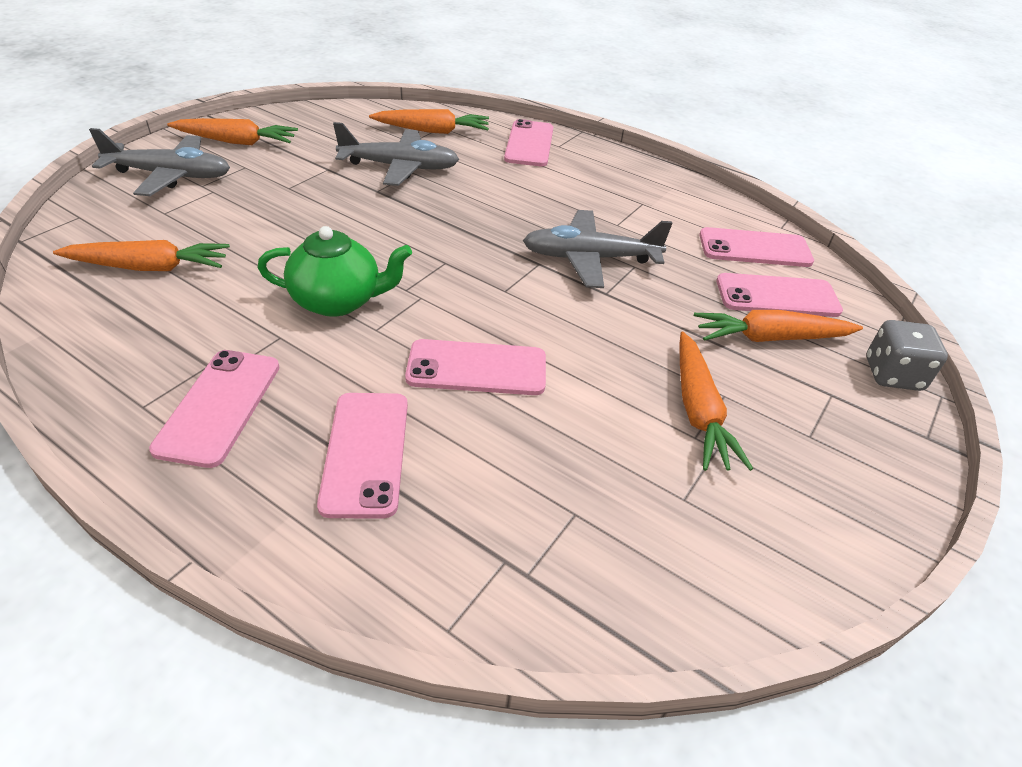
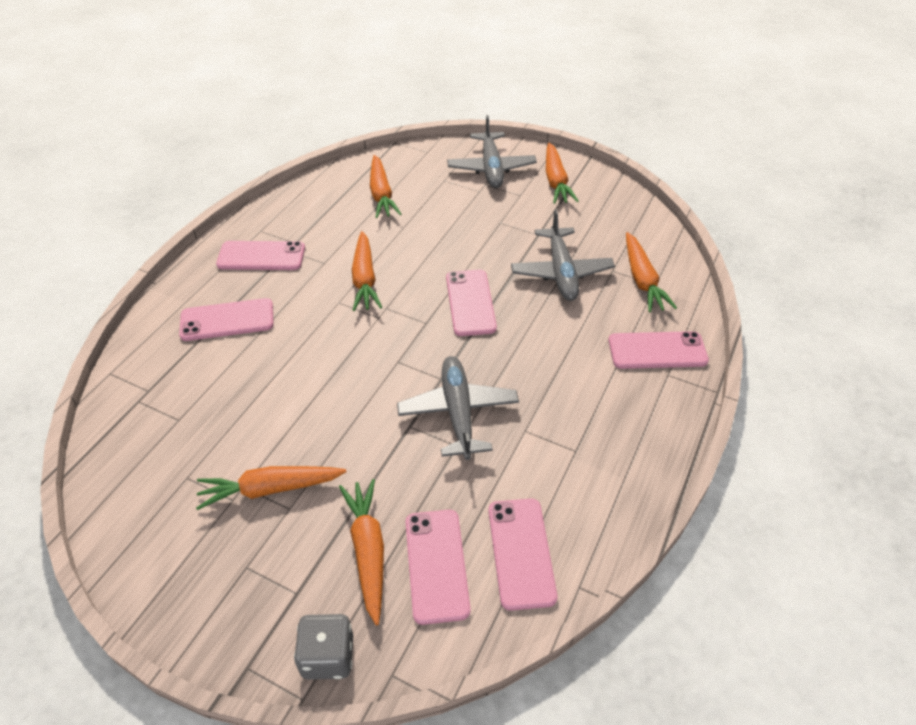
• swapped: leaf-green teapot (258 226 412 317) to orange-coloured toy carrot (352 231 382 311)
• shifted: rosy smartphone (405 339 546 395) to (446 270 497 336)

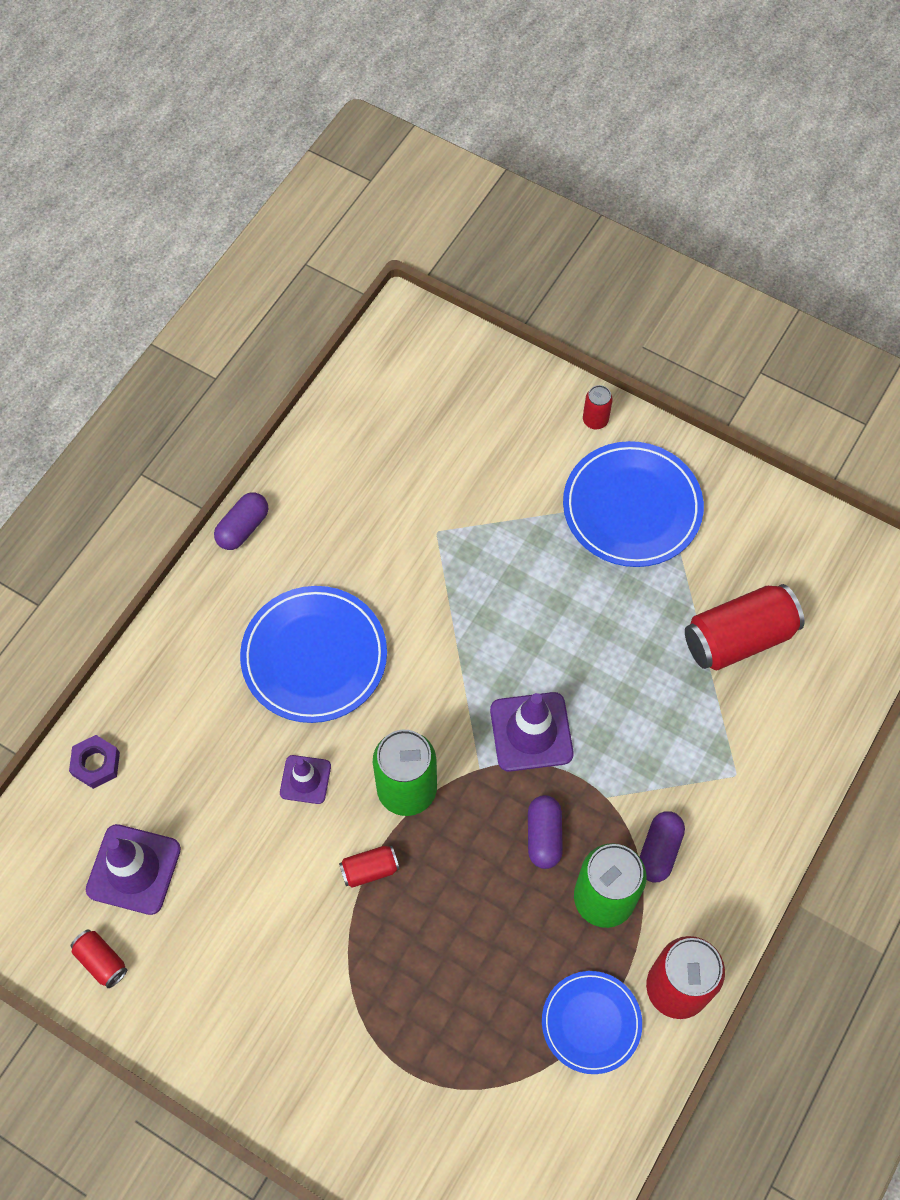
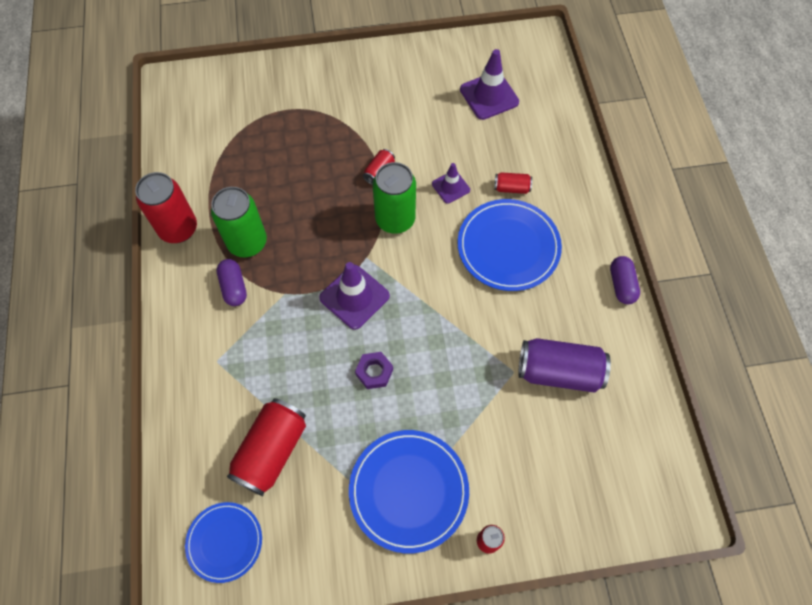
• shifted: violet hex nut (69 735 120 789) to (355 352 393 389)
• shifted: crimson can (71 929 127 988) to (494 172 532 194)
• gone: violet capsule (528 795 563 869)
• shifted: royal blue plate (542 971 642 1074) to (185 502 262 583)
• new: violet can (518 338 611 393)

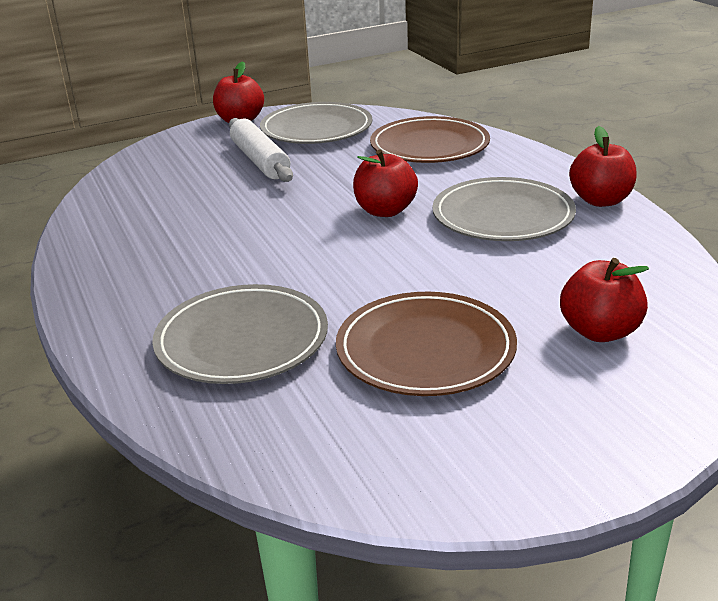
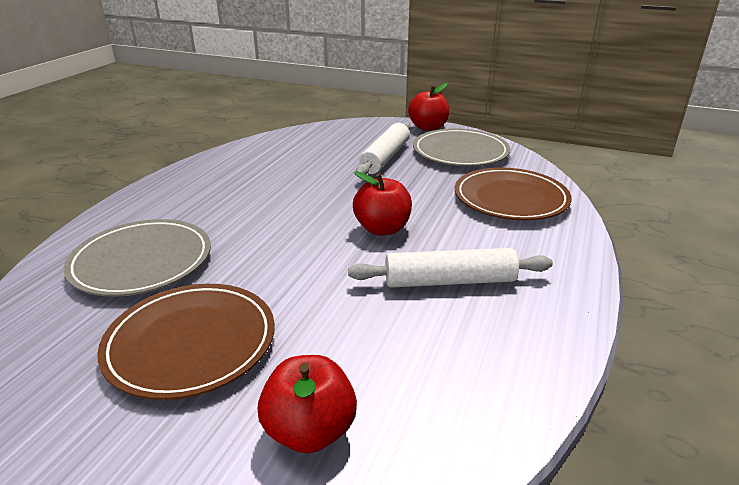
• swapped: gray plate (432 177 576 241) to white pastry roller (348 248 553 288)
• gone: crimson toy apple (569 126 637 207)

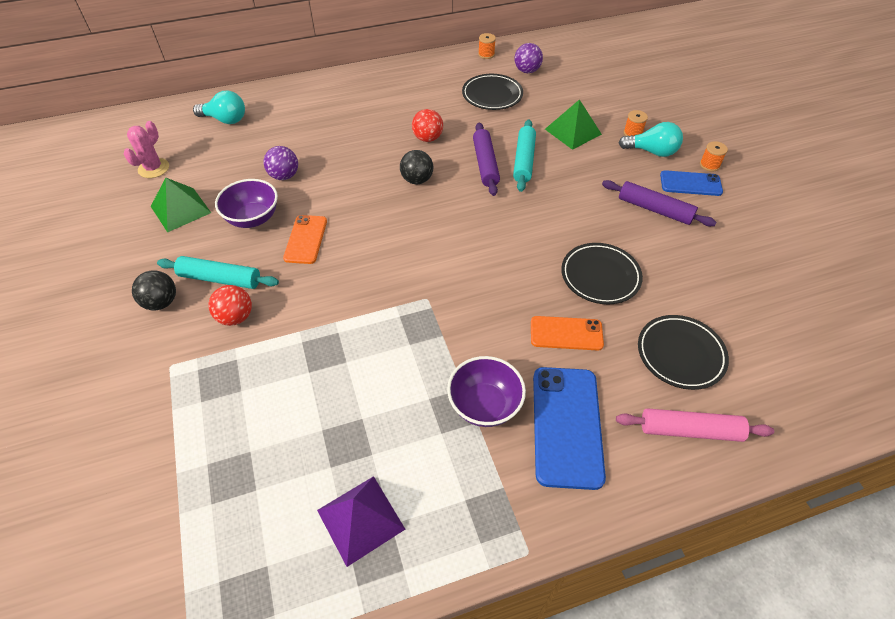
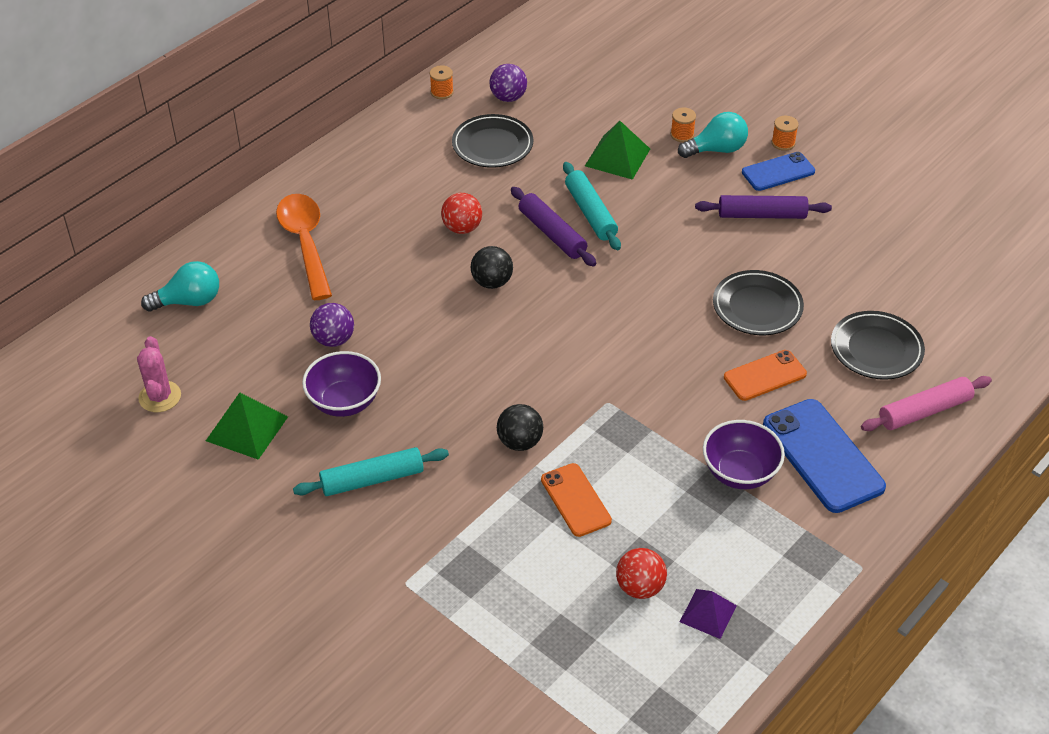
• shifted: ebony play ball (132 271 176 310) to (497 404 543 451)
• shifted: crimson play ball (208 285 252 326) to (616 548 667 599)
• shifted: orange-coloured smartphone (283 215 327 264) to (541 463 612 537)
• scaled: violet solid pyramid (317 476 405 567) = (680 589 737 639) x0.66
• new: orange-coloured spoon (276 194 332 300)

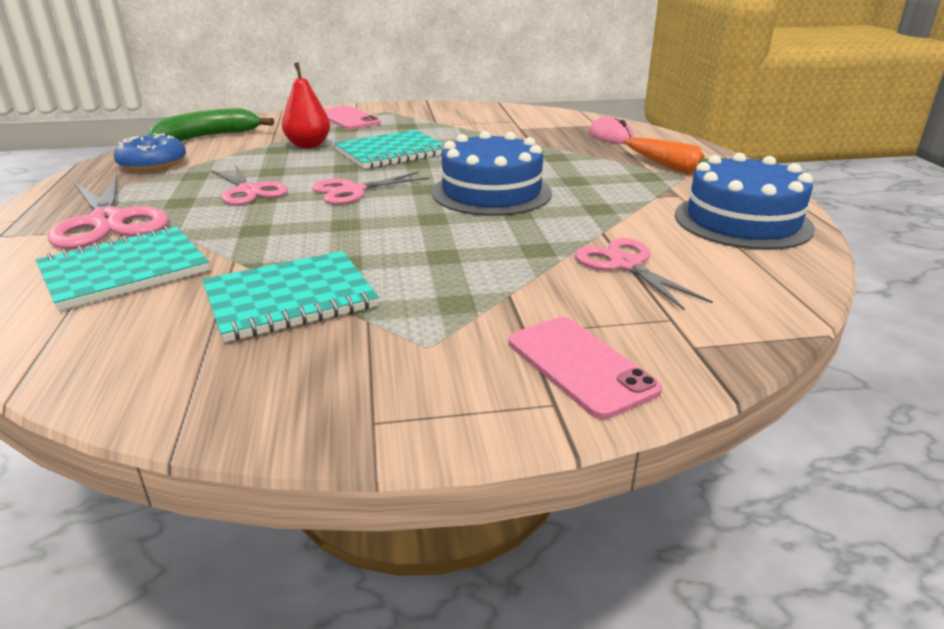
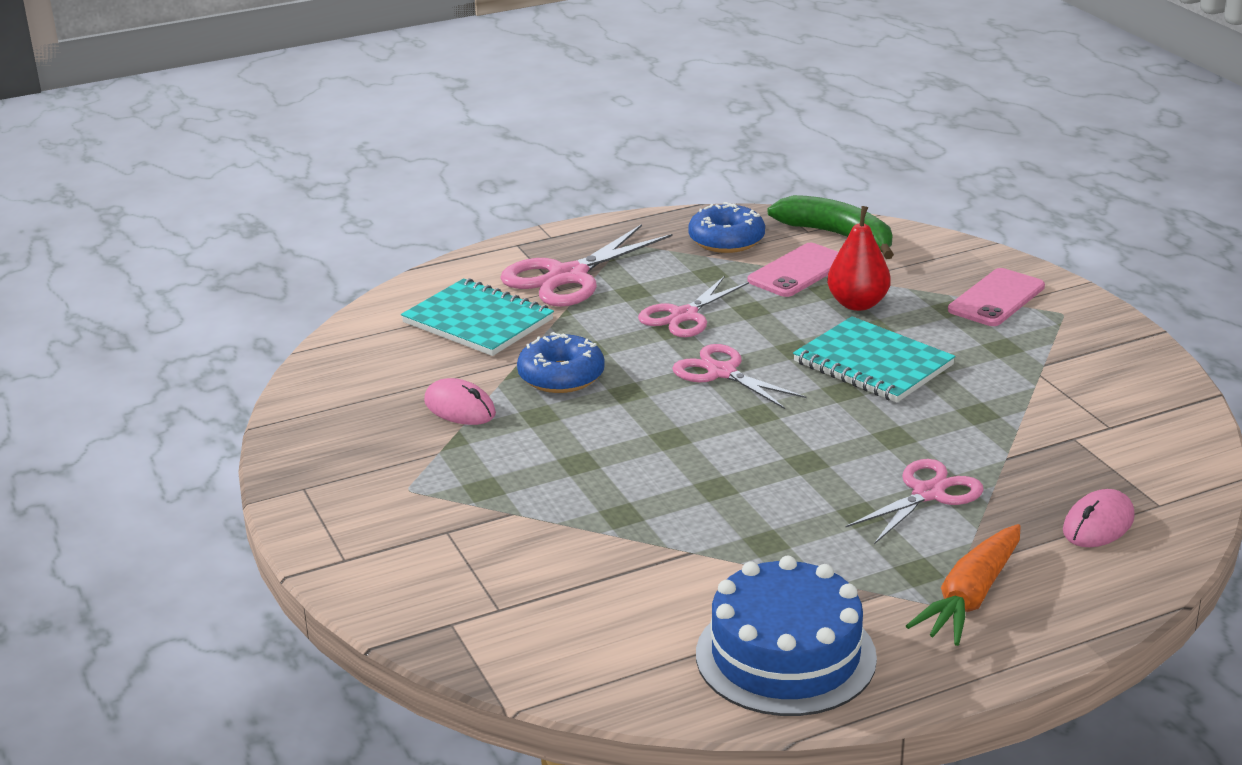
• swapped: teal notepad (202 251 379 342) to rosy computer mouse (424 378 496 425)
• gone: royal blue gateau (432 131 552 216)
• shifted: rosy smartphone (509 317 662 419) to (748 243 838 297)
• shifted: rosy shears (575 238 713 310) to (846 459 984 544)
• new: royal blue donut (517 332 605 393)

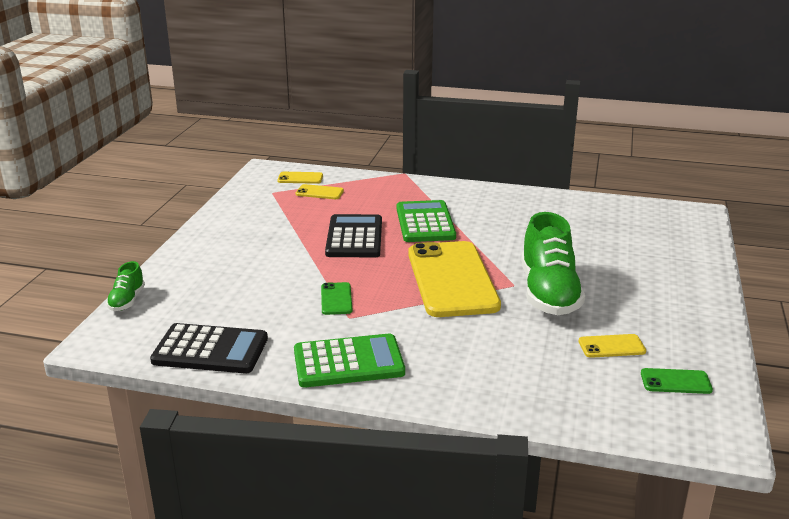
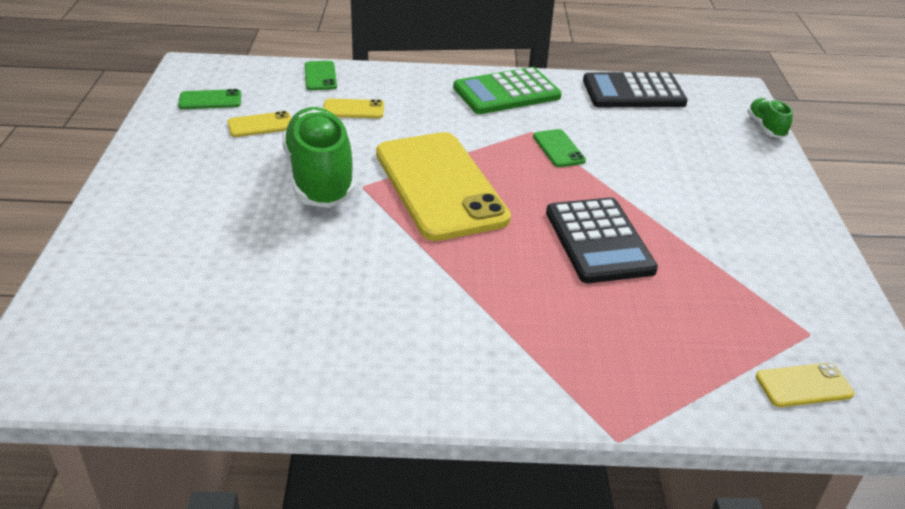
• shifted: bright yellow smartphone (296 184 344 199) to (323 98 384 118)
• gone: leaf-green pocket calculator (397 200 456 242)
• new: leaf-green smartphone (305 61 337 90)

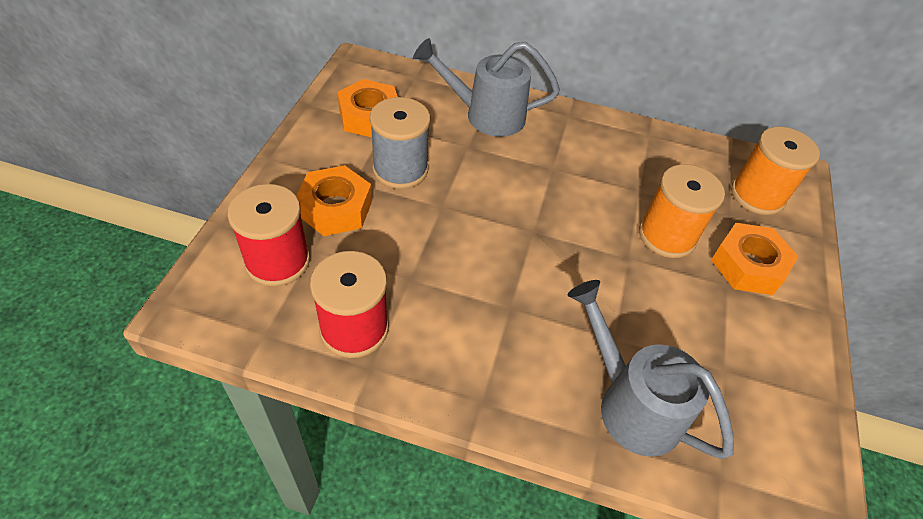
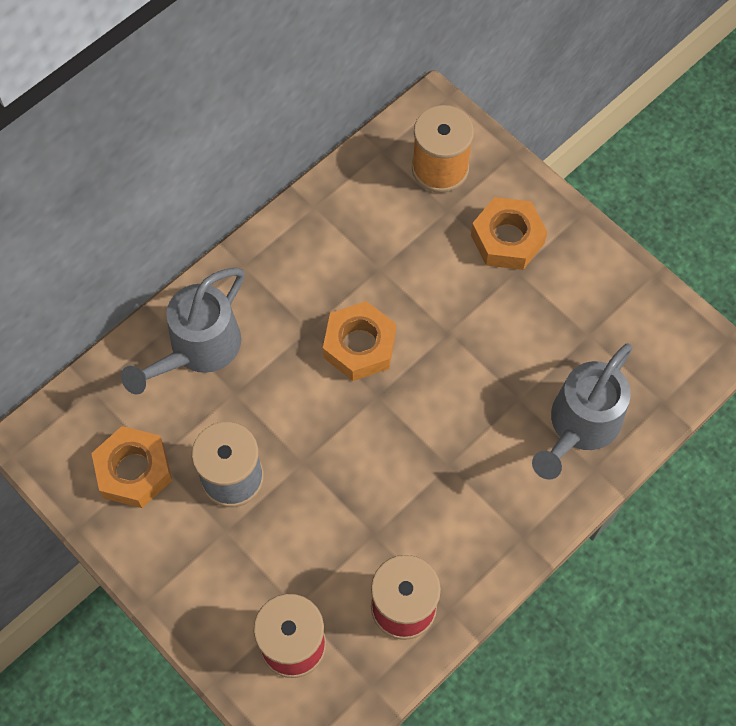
• shifted: orange-coloured hex nut (296 165 372 236) to (323 301 396 381)
• rotated: gray watering can (568 280 734 459) = (532 344 632 479) 45 degrees counterclockwise
• gone: orange-coloured reel of thread (639 164 725 258)

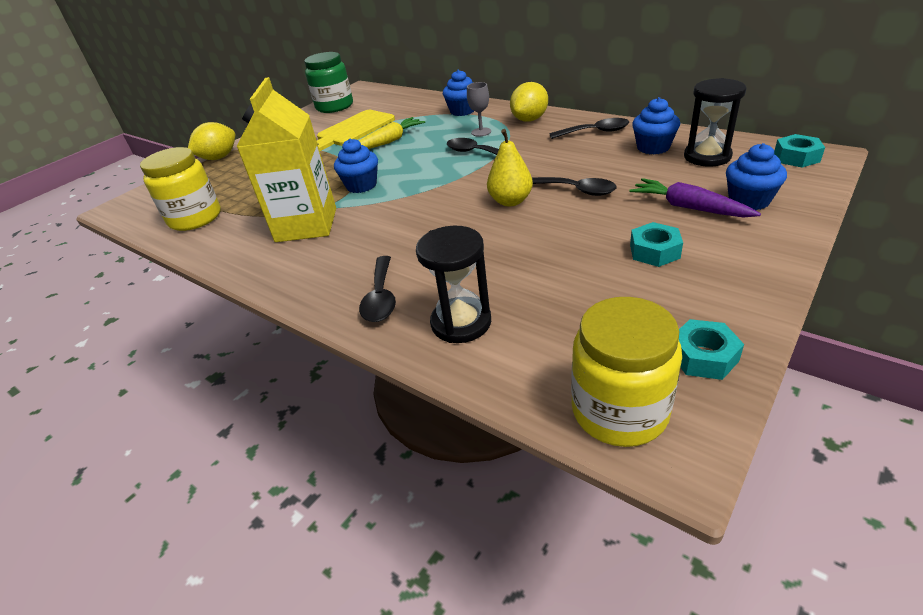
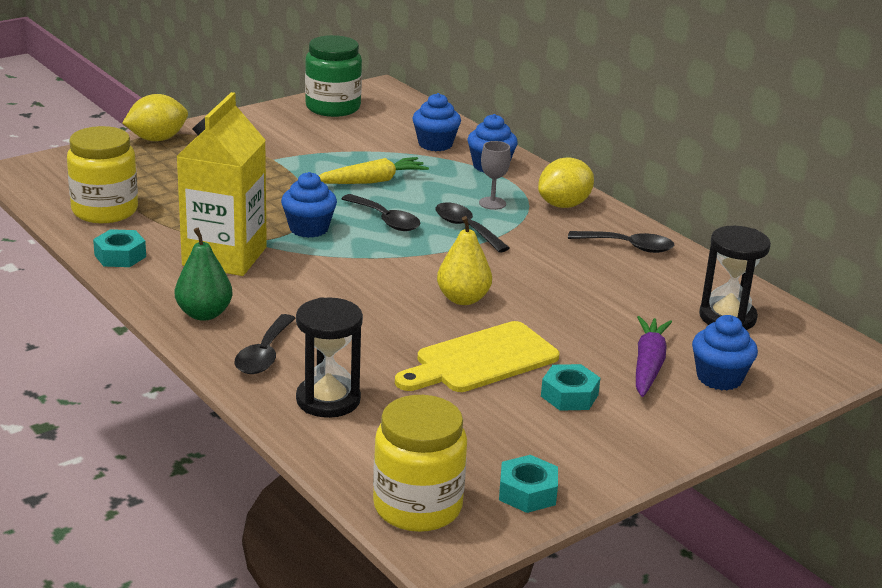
• shifted: bright yellow bread board (317 110 395 151) to (395 321 559 392)
• shifted: ebony spoon (532 177 617 196) to (341 194 421 231)
• rotated: violet toy carrot (629 178 761 218) = (636 316 672 397) 45 degrees clockwise
• shifted: royal blue muffin (632 97 680 154) to (412 93 461 151)
• shifted: teal hex nut (774 134 825 167) to (93 229 146 267)
• new: leaf-green toy pear (175 228 233 321)

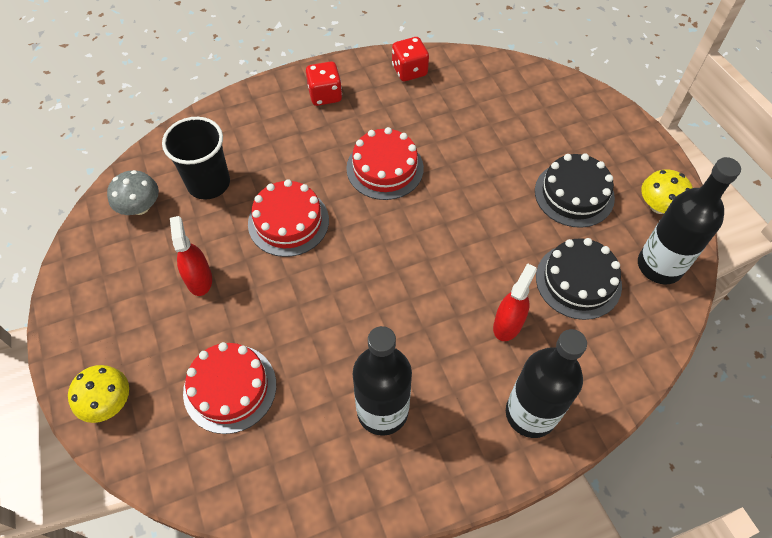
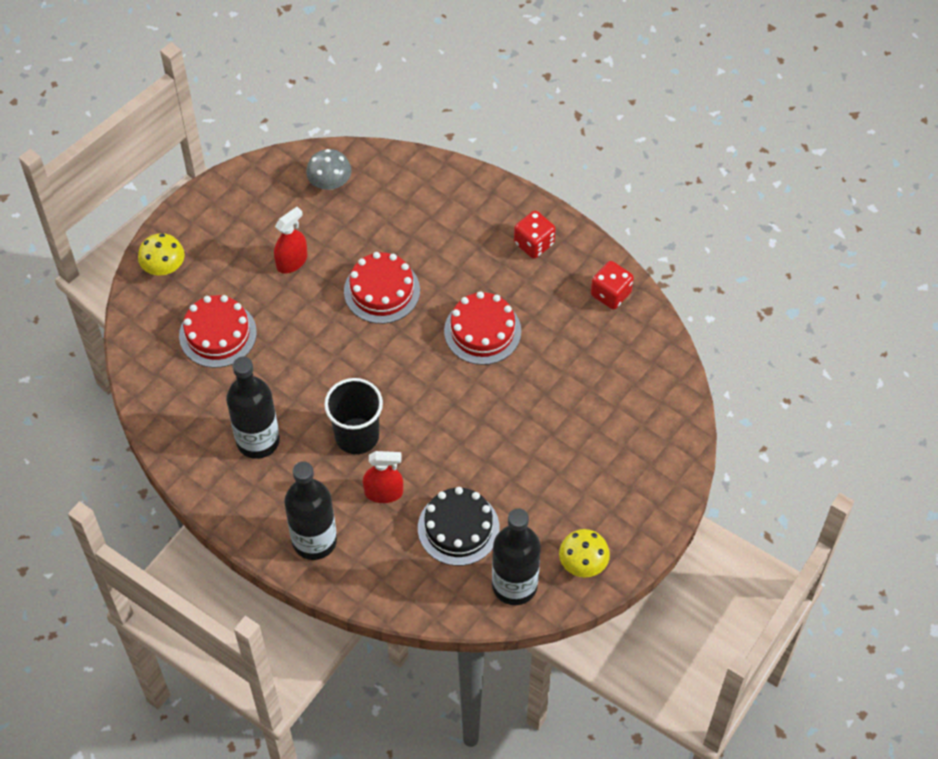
• shifted: ebony cup (162 117 230 200) to (324 378 383 454)
• gone: ebony gateau (535 153 615 228)

